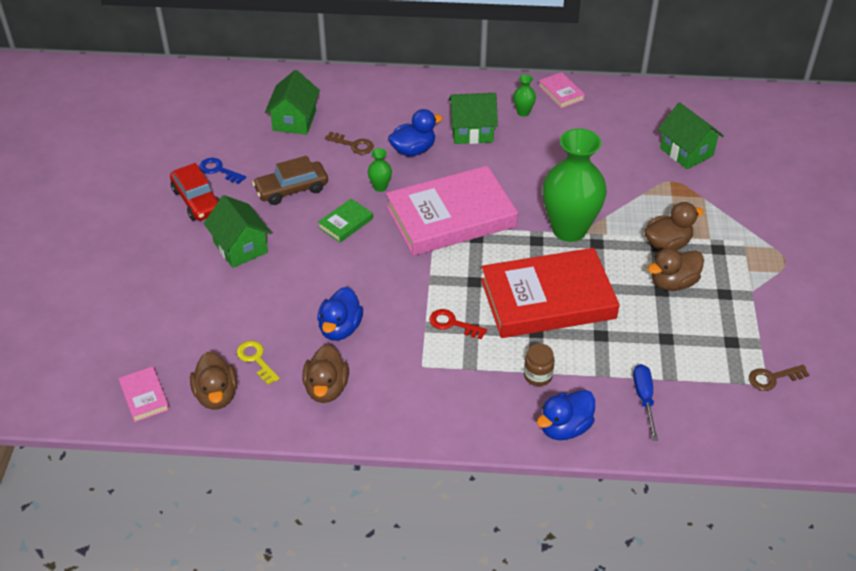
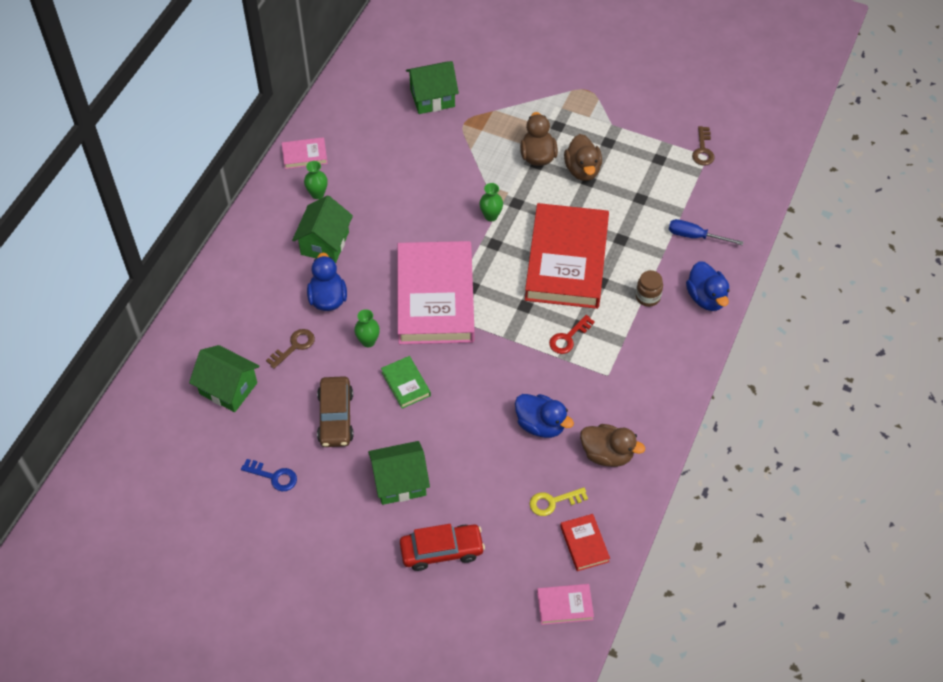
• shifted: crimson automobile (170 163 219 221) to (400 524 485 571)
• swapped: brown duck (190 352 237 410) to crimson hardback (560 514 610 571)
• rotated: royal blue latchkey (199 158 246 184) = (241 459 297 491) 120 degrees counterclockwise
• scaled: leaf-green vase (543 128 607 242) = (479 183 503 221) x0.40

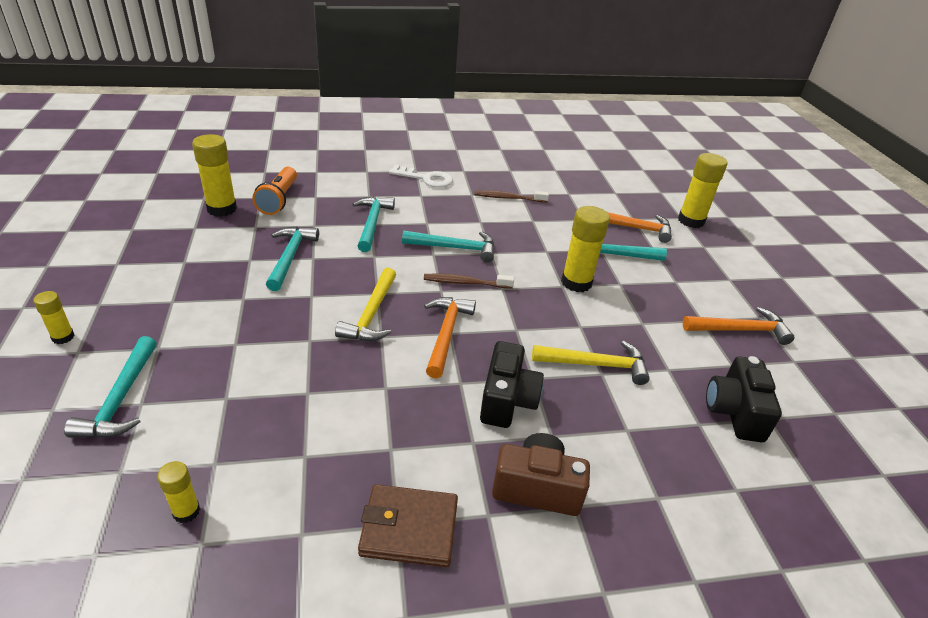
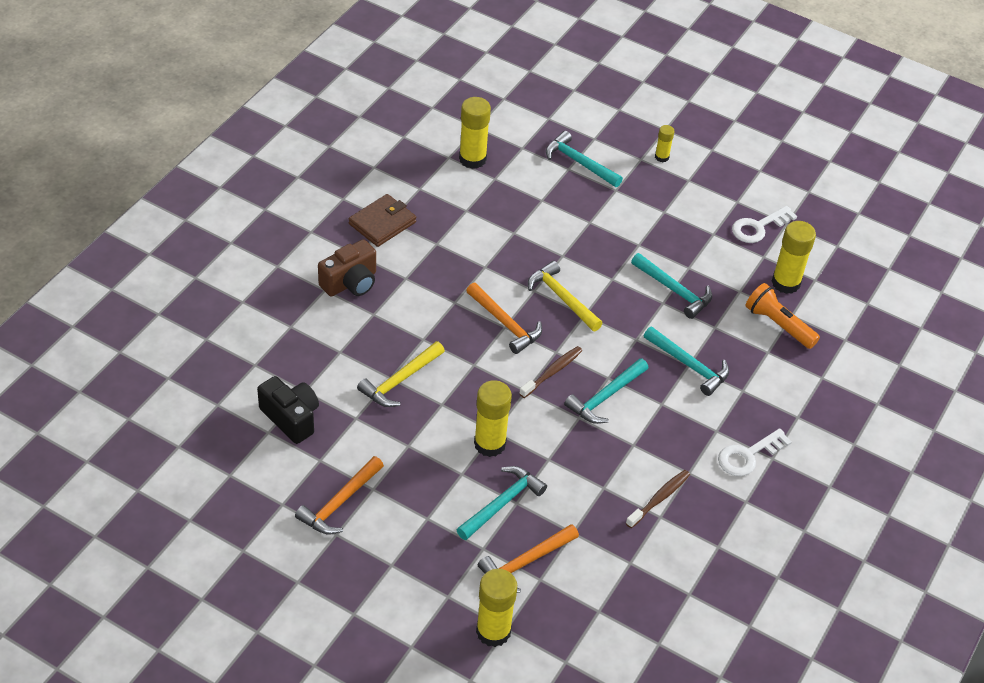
• scaled: bright yellow glue stick (157 461 200 523) = (459 97 491 169) x1.88
• gone: ebony camera (480 341 544 428)
• new: white latchkey (732 206 797 243)

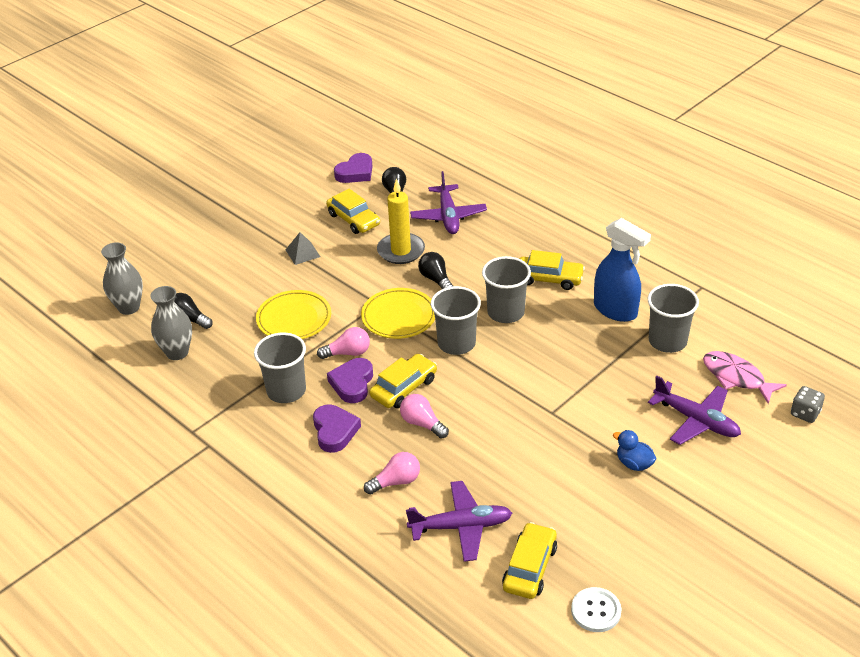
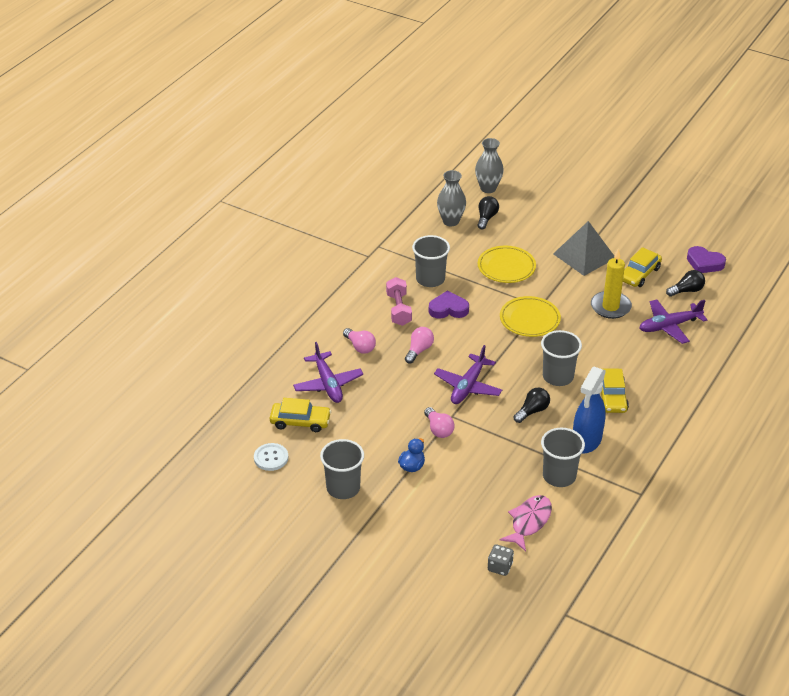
• scaled: gray solid pyramid (286 232 320 265) = (553 221 614 276) x1.99
• swapped: violet heart shape (313 404 361 453) to rosy dumbbell (386 277 412 326)
• shifted: rosy lightbulb (317 327 370 359) to (424 407 455 438)
• gone: bright yellow automobile (369 354 437 408)
• shifted: ebony lightbulb (418 252 453 289) to (514 388 550 423)
• shifted: gray cup (431 286 481 355) to (320 439 364 499)
• shifted: violet toy plane (648 376 741 445) to (434 345 502 404)

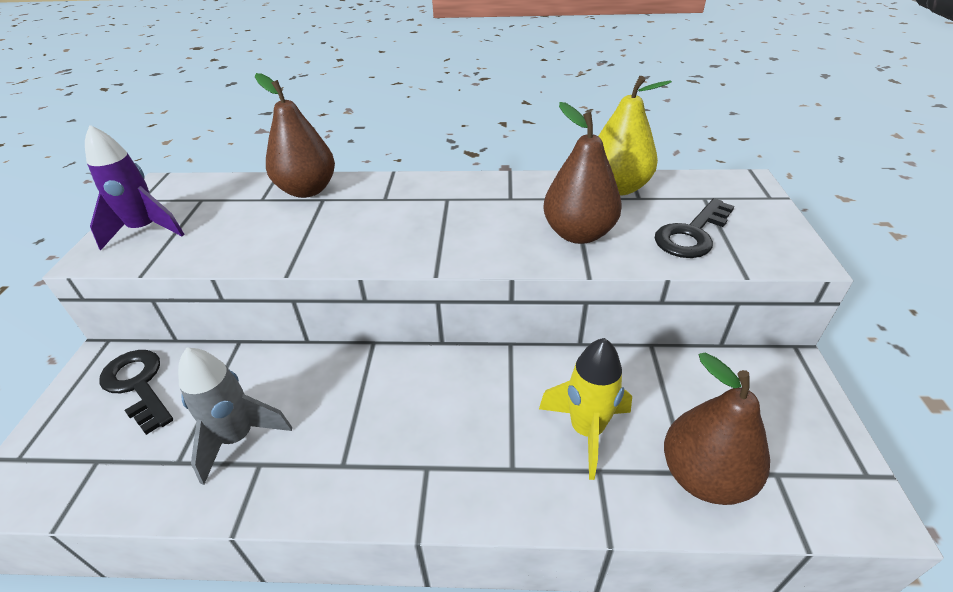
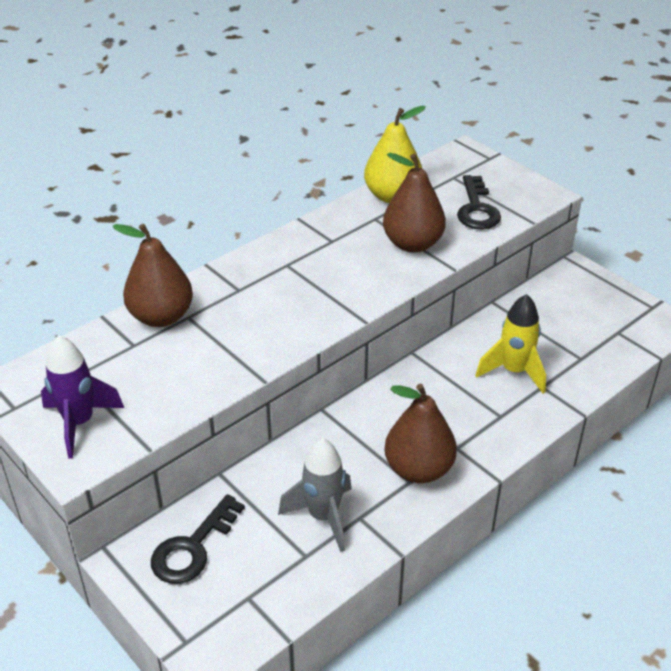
• rotated: ebony latchkey (99 350 173 435) = (151 494 245 584) 60 degrees counterclockwise
• shifted: brown toy pear (664 352 770 505) to (384 384 457 483)

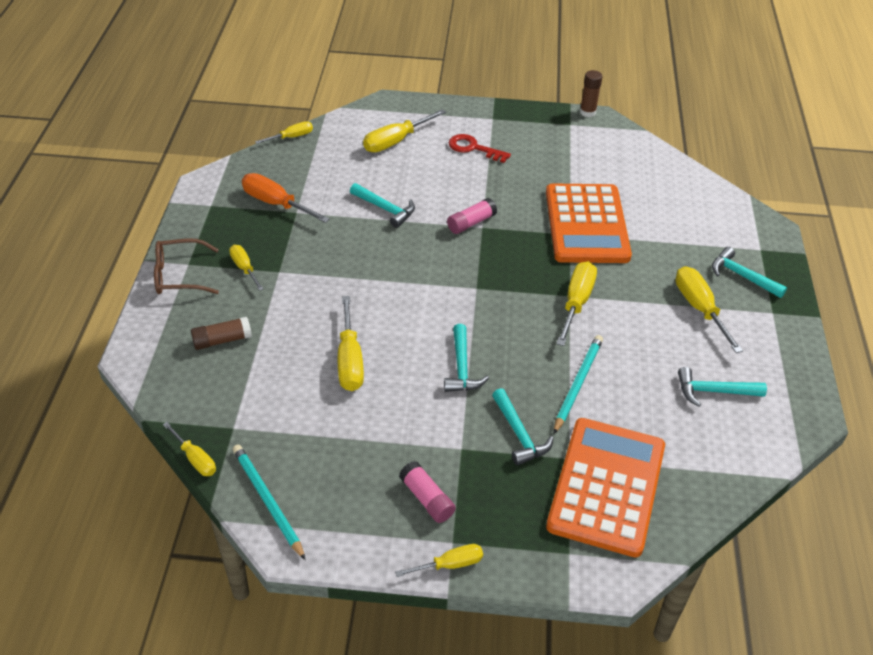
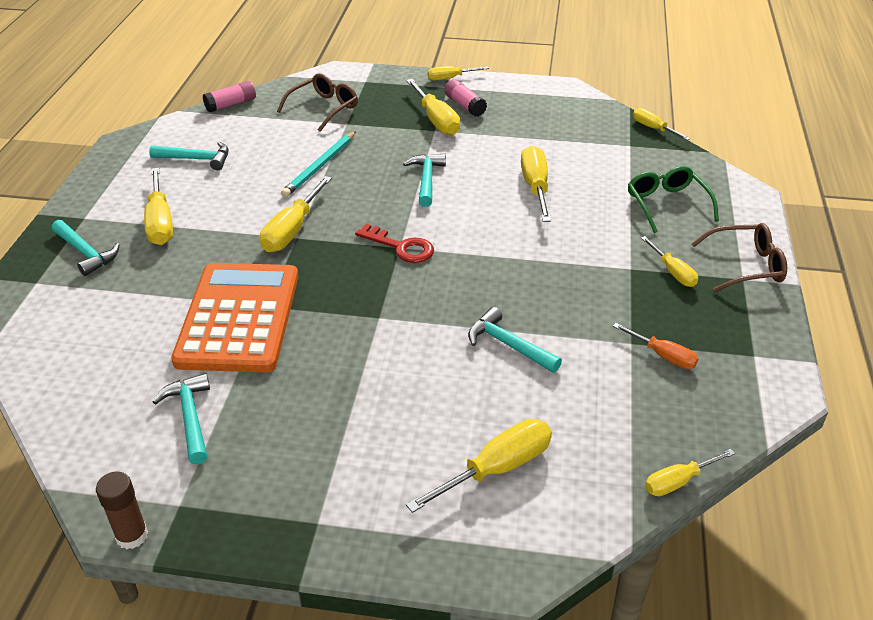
• swapped: brown glue stick (191 317 252 350) to leaf-green glasses (628 166 719 233)
• gone: teal wooden pencil (232 445 305 560)
• scaled: orange-coloured screwdriver (242 173 330 223) = (613 323 699 369) x0.61
• shifted: rosy glue stick (447 198 497 234) to (203 81 256 112)
• shifted: crimson latchkey (449 134 511 163) to (355 224 434 263)
• shifted: teal claw hammer (492 388 554 466) to (153 373 210 465)
• swapped: orange-coloured pocket calculator (546 418 665 557) to brown glasses (277 73 358 132)
• new: bright yellow screwdriver (406 79 460 135)

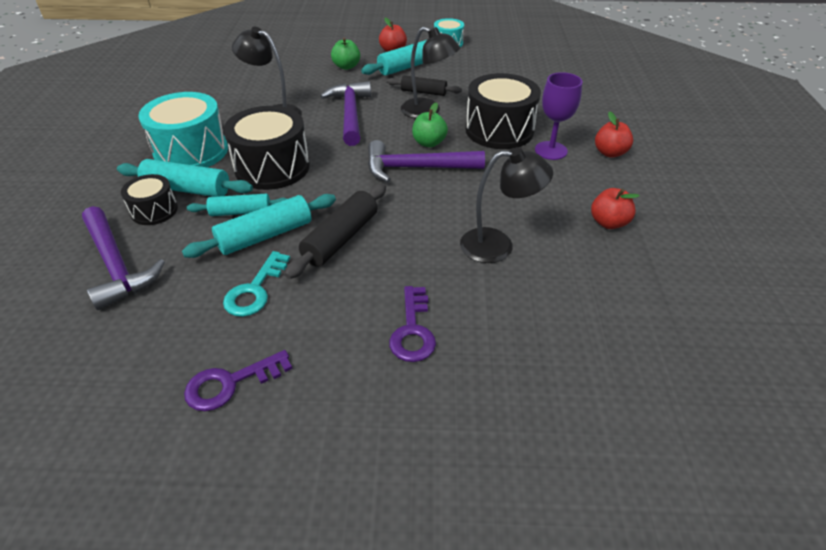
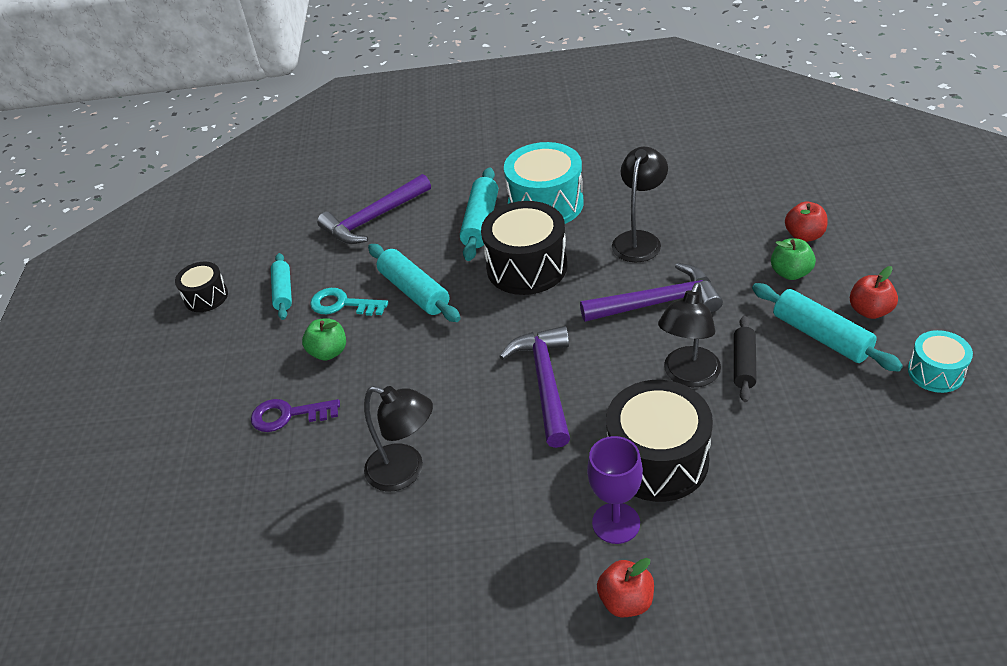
• shifted: ebony drum (121 174 178 225) to (175 261 228 312)
• gone: violet latchkey (184 350 292 411)
• shifted: teal pastry roller (187 194 287 216) to (271 253 292 320)
• gone: ebony pastry roller (285 183 386 279)
• shifted: leaf-green toy apple (412 102 448 147) to (302 318 346 361)
• rotated: ebony reading lamp (460 147 553 263) = (364 386 433 492) 60 degrees counterclockwise
• shifted: crimson toy apple (591 188 640 229) to (785 202 827 242)

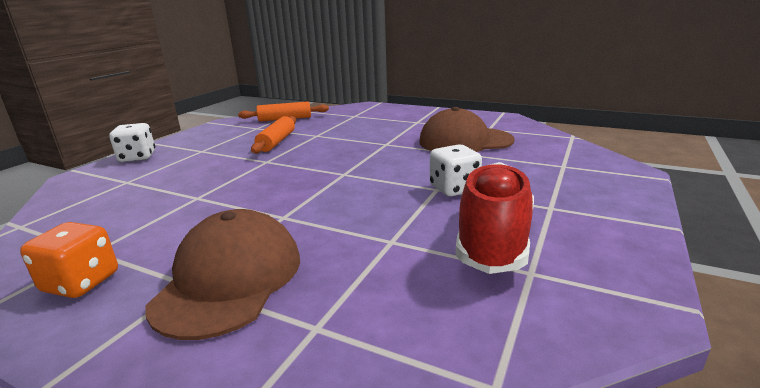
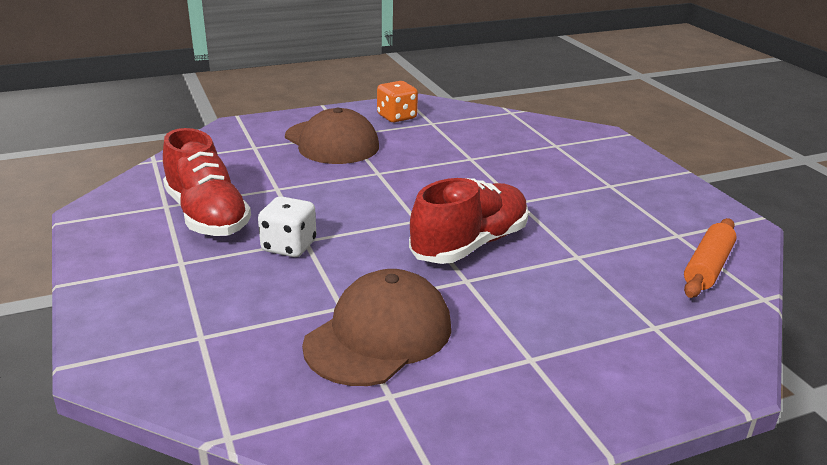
• gone: white dice (109 123 155 162)
• gone: orange-coloured pastry roller (251 116 296 154)
• new: crimson lace-up shoe (409 178 529 264)

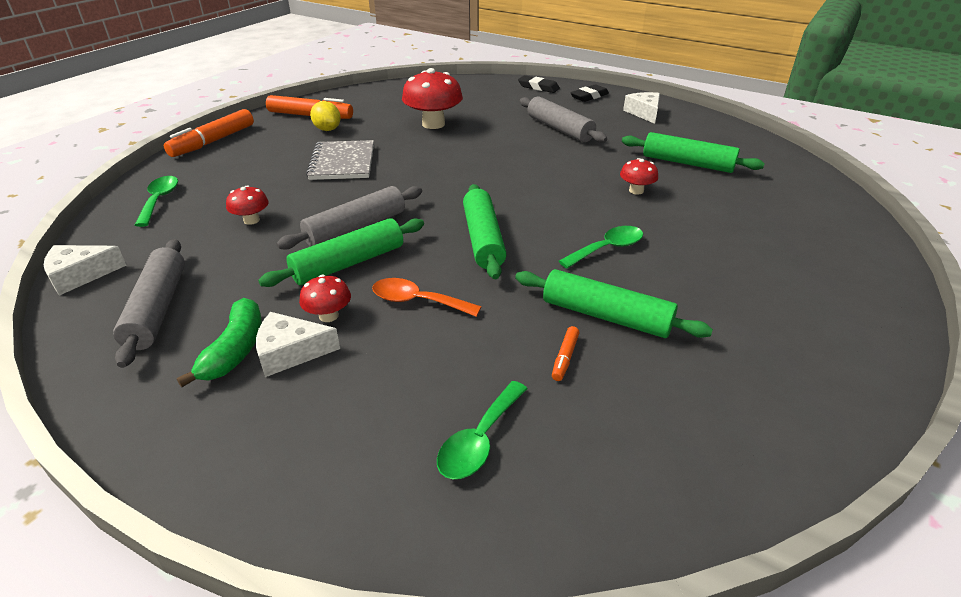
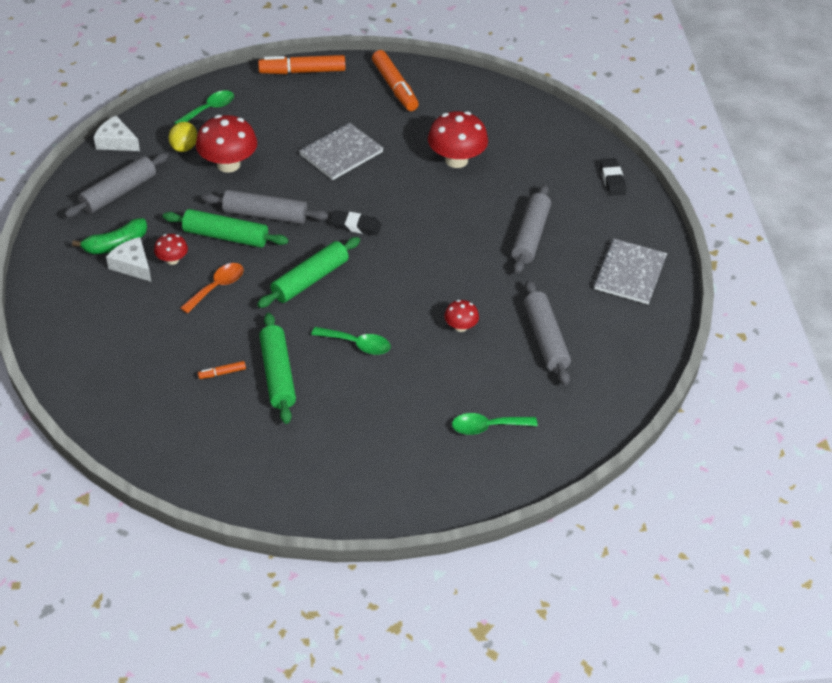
• scaled: crimson toadstool (226 186 269 225) = (196 115 257 173) x1.94
• shifted: bright yellow toy lemon (310 101 341 131) to (169 122 197 152)
• rotated: orange-coloured spoon (372 278 481 317) = (180 263 244 314) 60 degrees clockwise
• shifted: leaf-green spoon (437 381 528 479) to (452 413 538 435)
• shifted: ebony eraser (570 84 609 102) to (331 210 382 236)
• repainted: leaf-green pastry roller (622 132 765 173) to gray pastry roller (524 280 571 385)
• swapped: white cheese wedge (623 92 660 124) to gray notepad (594 239 667 304)

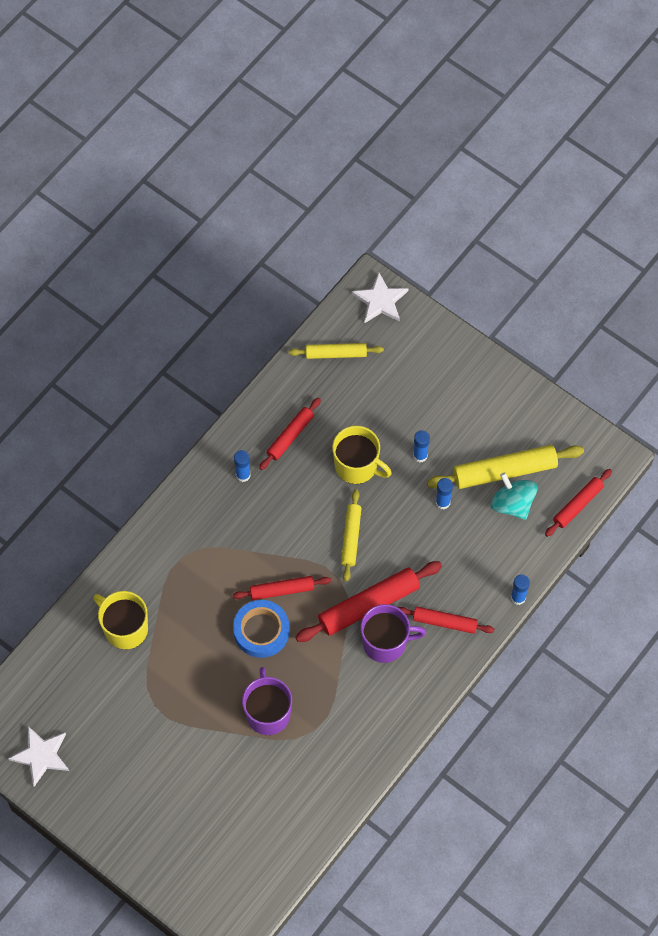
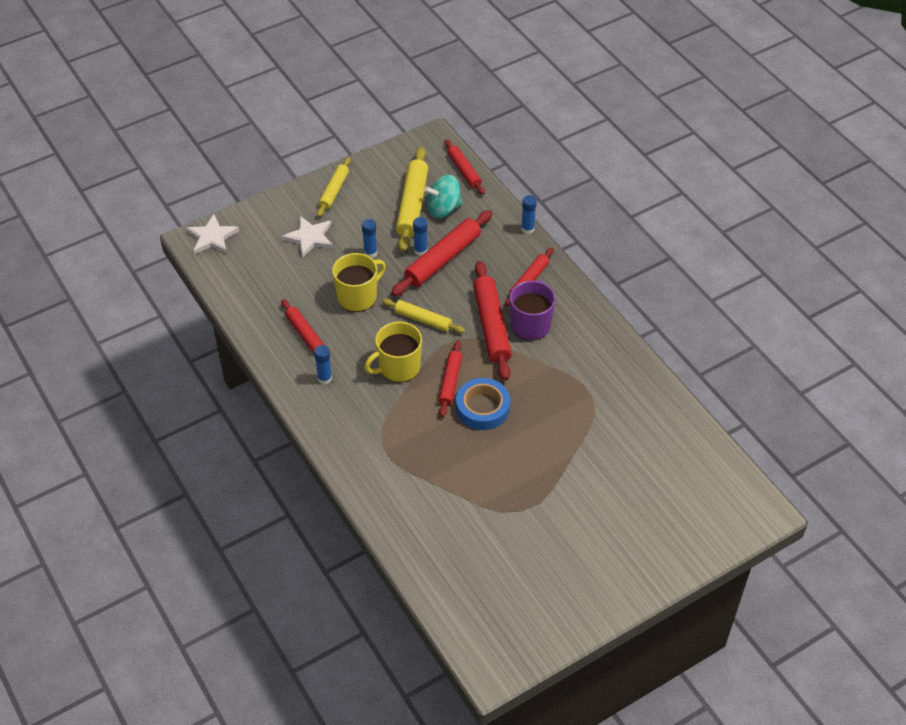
• shifted: white five-pointed star (8 726 69 787) to (281 216 333 258)
• shifted: bright yellow coffee mug (93 591 148 649) to (364 322 422 383)
• gone: violet coffee mug (242 667 292 735)
• shifted: bright yellow pastry roller (289 343 384 359) to (317 157 351 217)
• new: crimson pastry roller (391 210 493 296)

